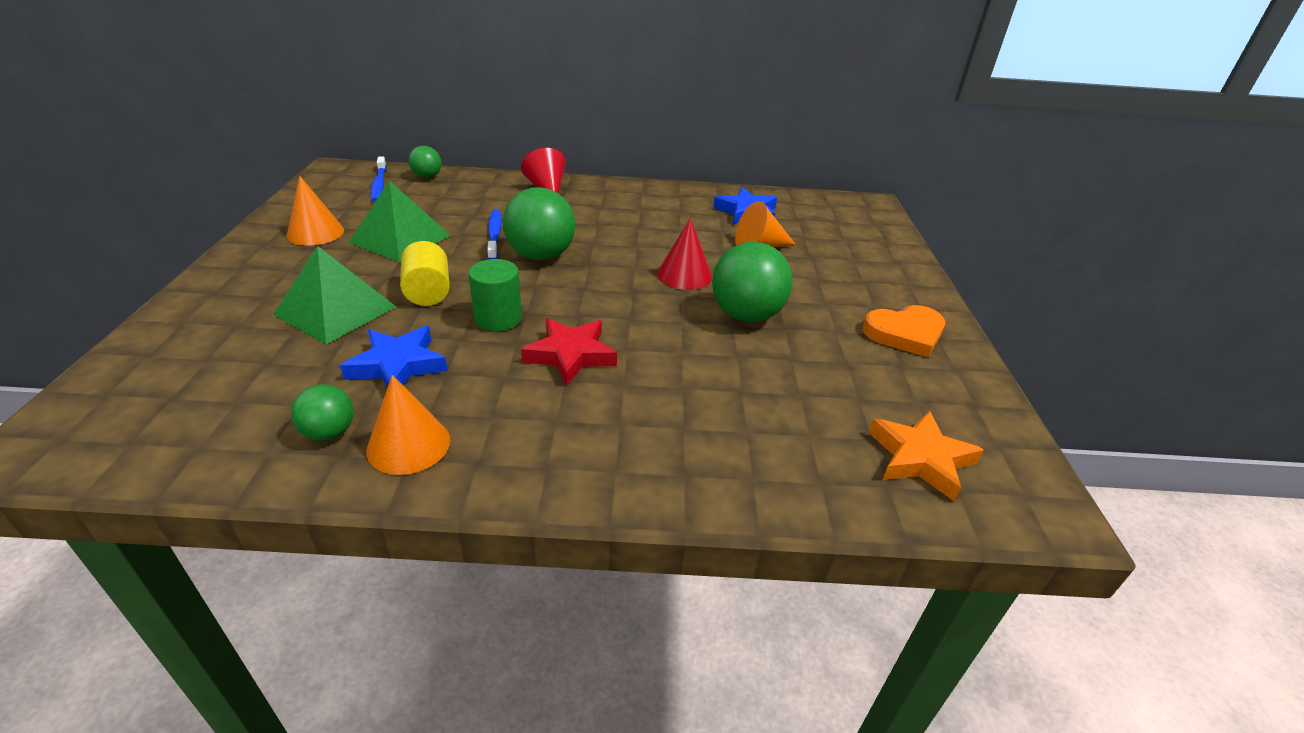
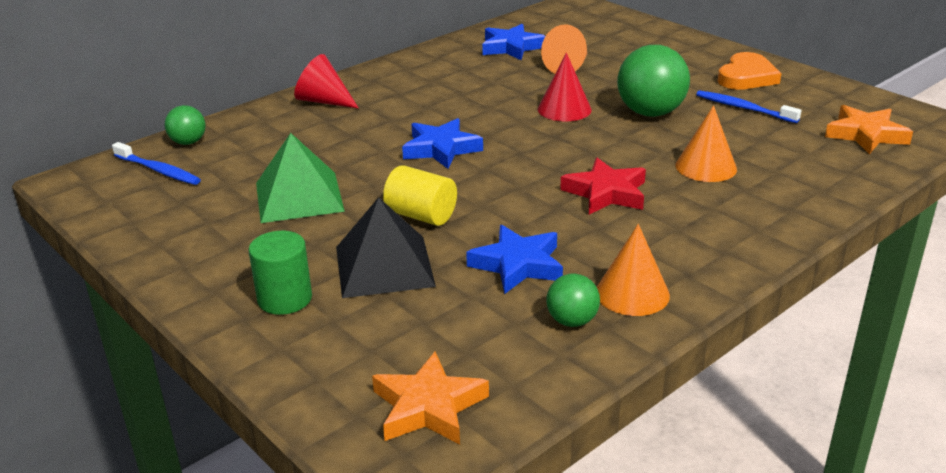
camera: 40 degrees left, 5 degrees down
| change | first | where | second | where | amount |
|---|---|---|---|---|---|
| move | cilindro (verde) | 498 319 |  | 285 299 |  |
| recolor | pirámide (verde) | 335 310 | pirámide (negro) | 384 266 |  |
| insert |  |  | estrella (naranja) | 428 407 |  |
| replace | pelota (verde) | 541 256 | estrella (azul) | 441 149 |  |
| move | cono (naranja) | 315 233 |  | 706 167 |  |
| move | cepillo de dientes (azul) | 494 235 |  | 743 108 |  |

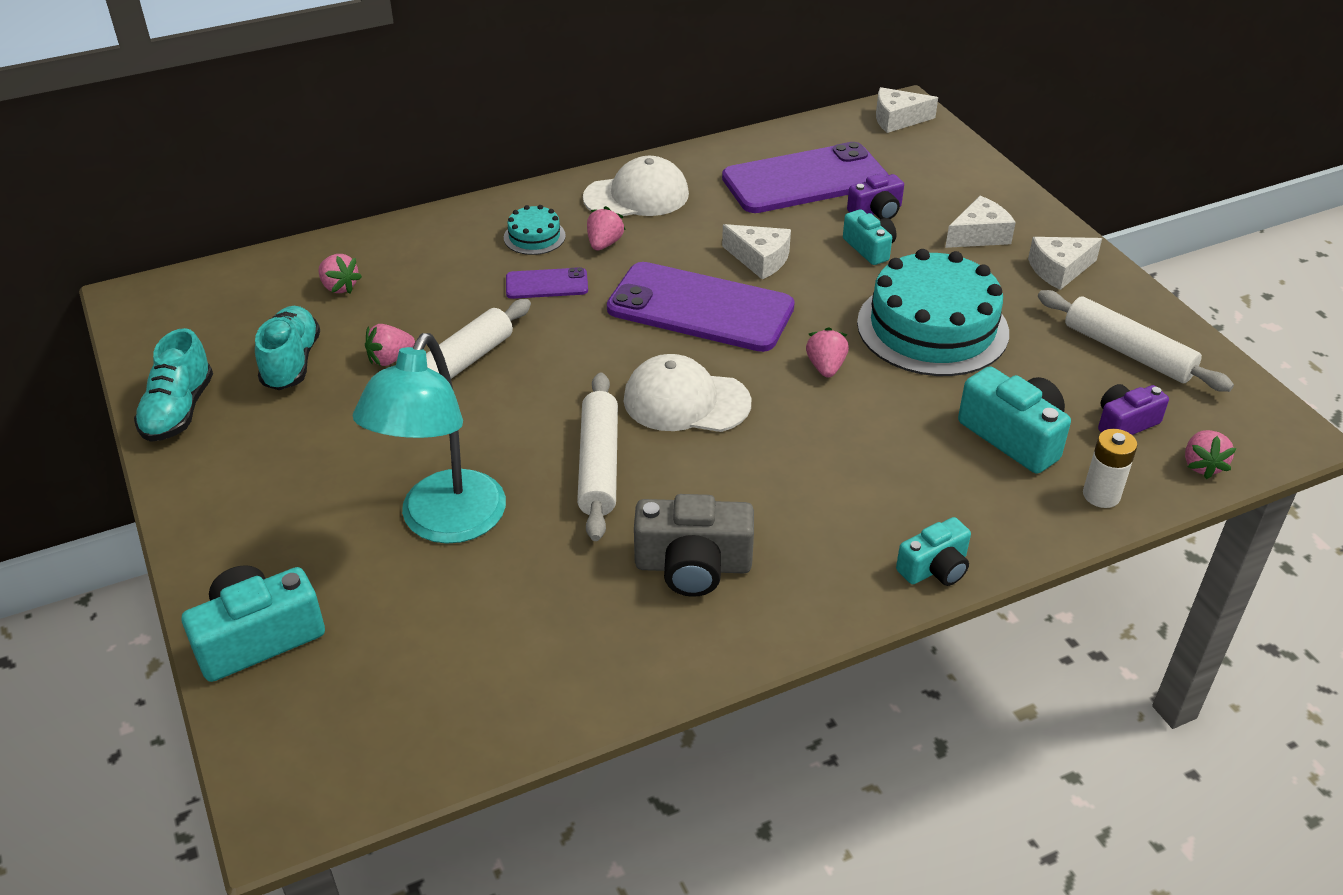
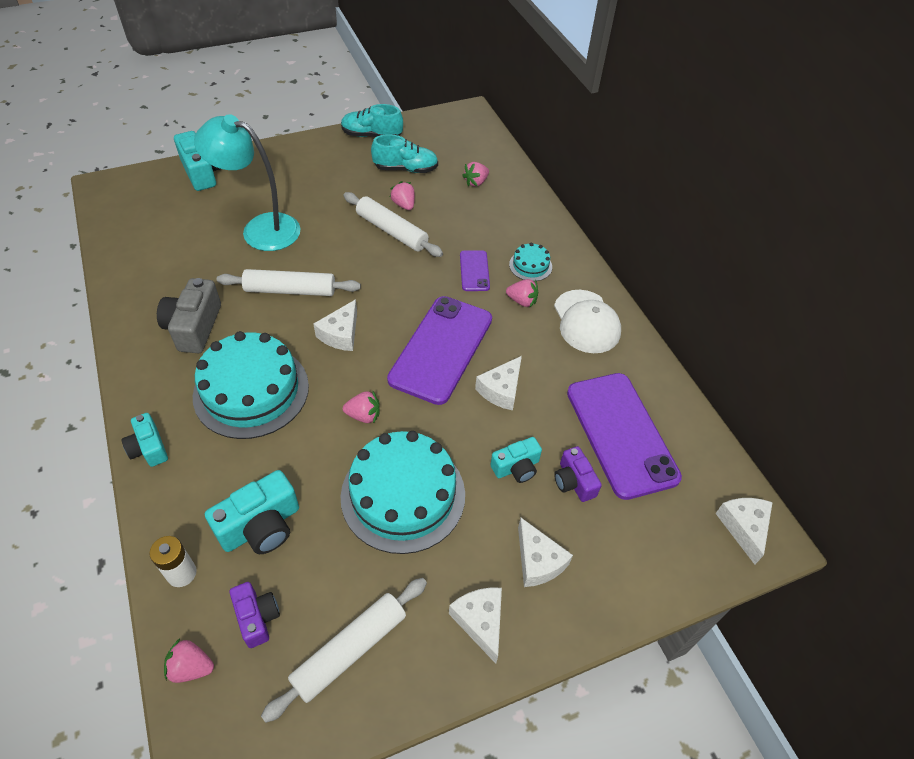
camera: 90 degrees right, 10 degrees up
| change | first | where | second | where | amount |
|---|---|---|---|---|---|
| insert |  |  | tarta (turquesa) | 251 391 |  |
| replace | gorra (blanco) | 686 401 | queso (blanco) | 341 334 |  |

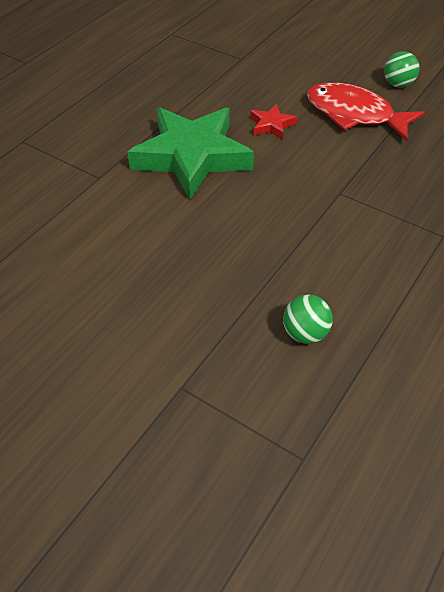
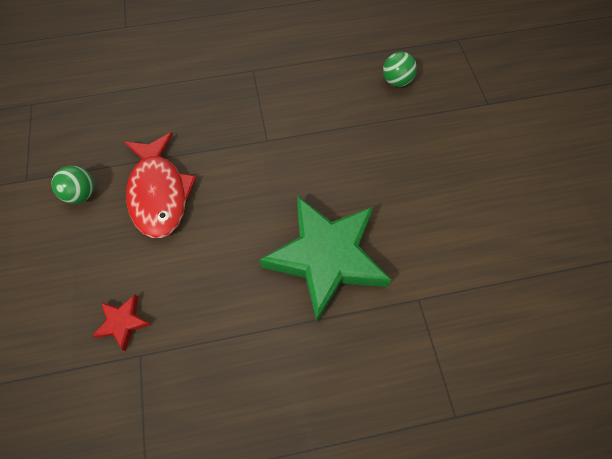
camera: 135 degrees left, 15 degrees up
| change | first | where | second | where | amount |
|---|---|---|---|---|---|
| move | estrella (rojo) | 271 125 |  | 123 322 |  |

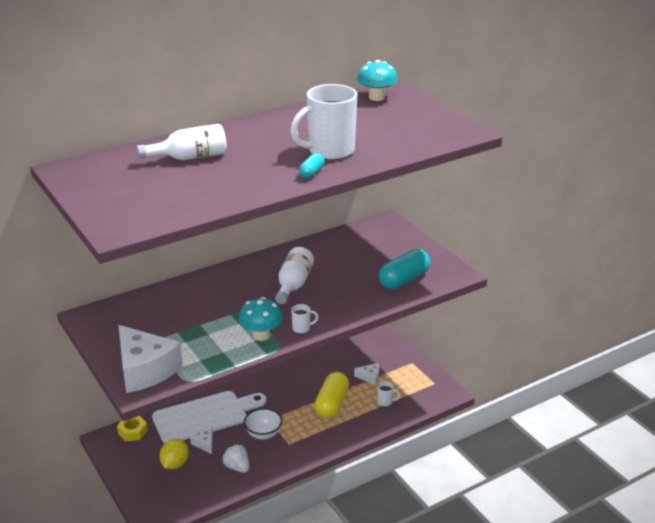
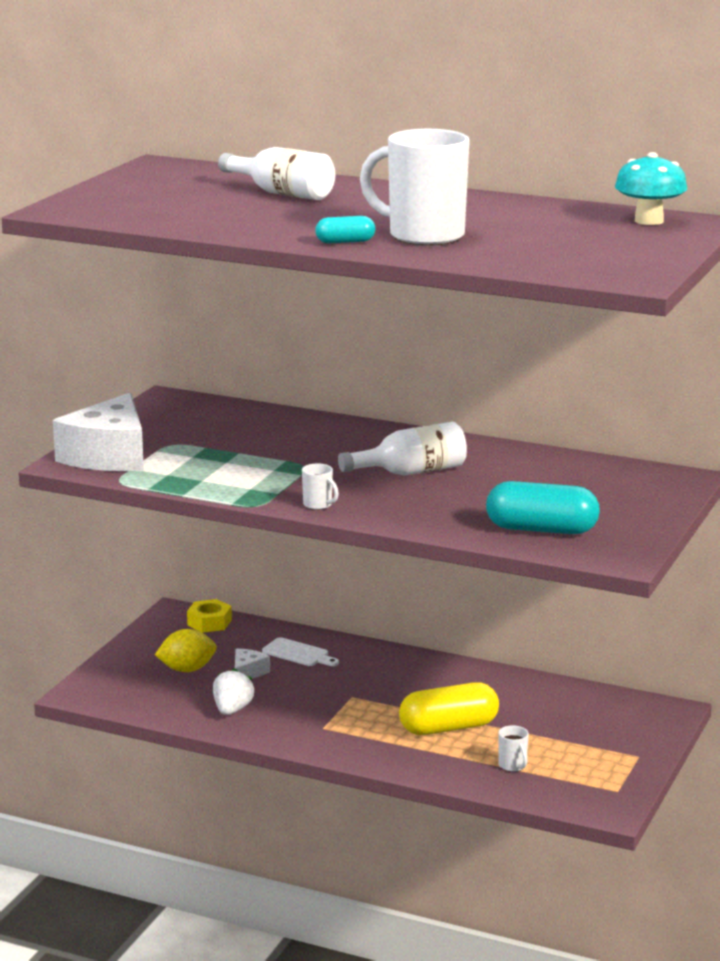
camera: 55 degrees right, 10 degrees down
| change | first | where | second | where | amount |
|---|---|---|---|---|---|
| resize | tabla de cortar (blanco) | 204 416 |  | 298 653 | x0.44 |
| delete | seta (turquesa) | 261 335 |  |  |  |
| delete | cuenco (blanco) | 263 434 |  |  |  |
| delete | queso (blanco) | 370 377 |  |  |  |

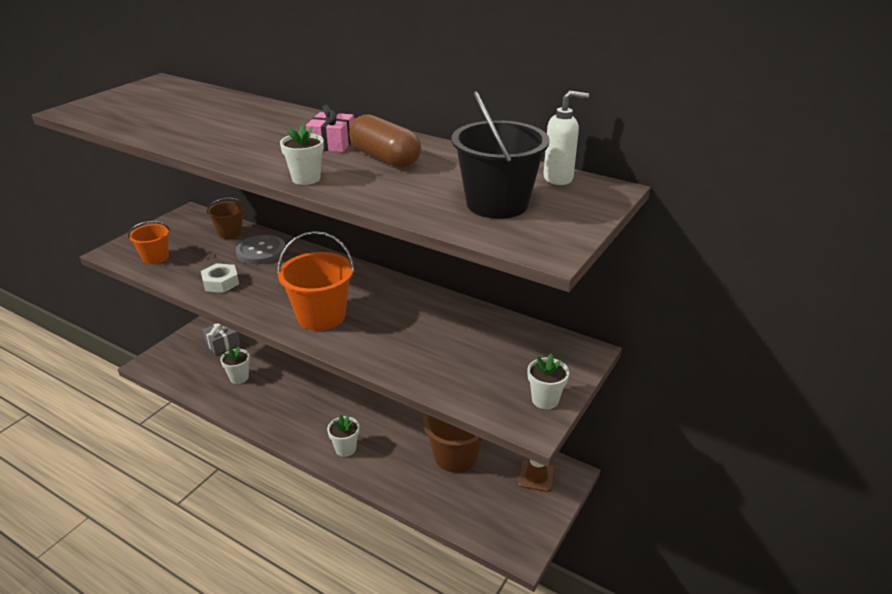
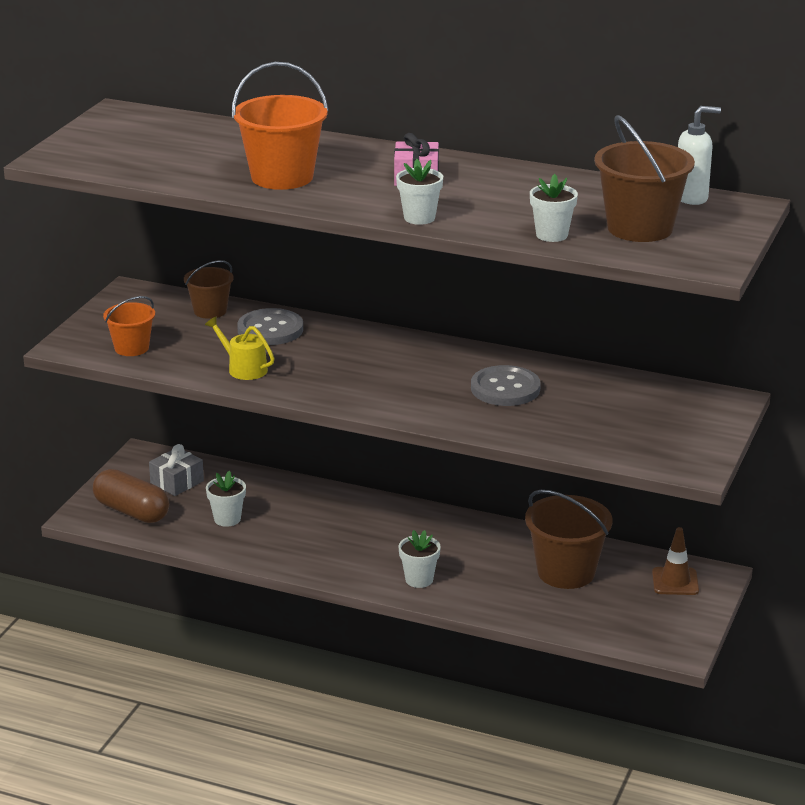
camera: 10 degrees left, 5 degrees down
| change | first | where | second | where | amount |
|---|---|---|---|---|---|
| move | cápsula (marrón) | 385 158 |  | 132 511 |  |
| replace | tuerca (blanco) | 221 282 | regadera (amarillo) | 244 368 |  |
| move | balde (naranja) | 321 316 |  | 282 177 |  |
| insert |  |  | botón (gris) | 505 388 |  |
| move | maceta (blanco) | 545 400 |  | 552 235 |  |
| recolor | balde (negro) | 497 204 | balde (marrón) | 640 228 |  |

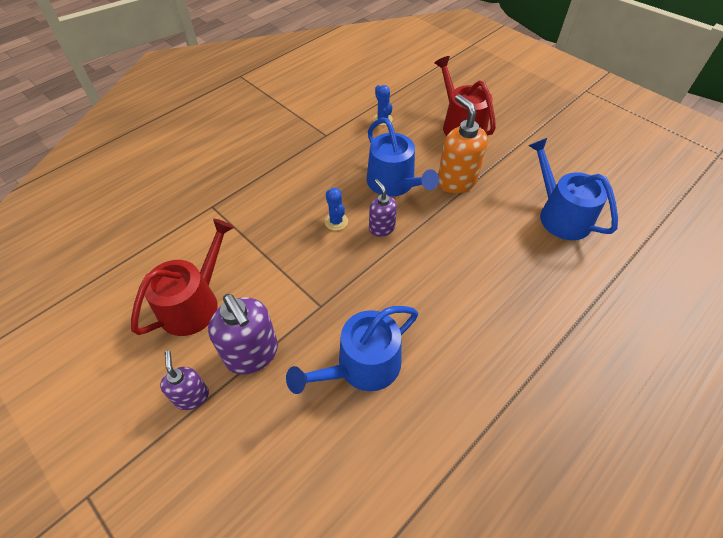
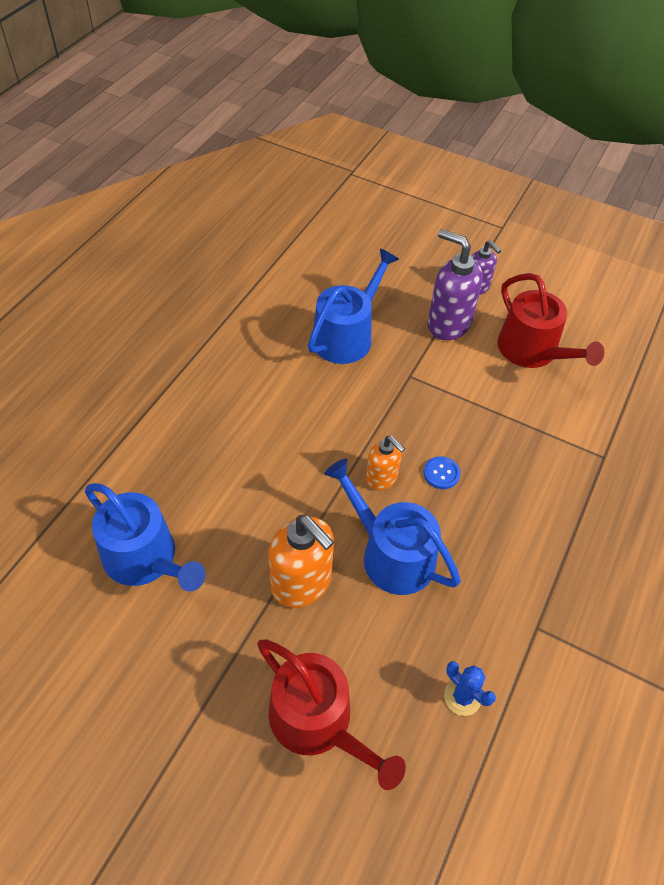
camera: 160 degrees right, 0 degrees up
| change | first | where | second | where | amount |
|---|---|---|---|---|---|
| recolor | dispensador de jabón (morado) | 381 228 | dispensador de jabón (naranja) | 381 478 |  |
| replace | cactus (azul) | 336 221 | botón (azul) | 441 473 |  |
| rotate | regadera (rojo) | 194 303 |  | 532 351 | 45 degrees counterclockwise |

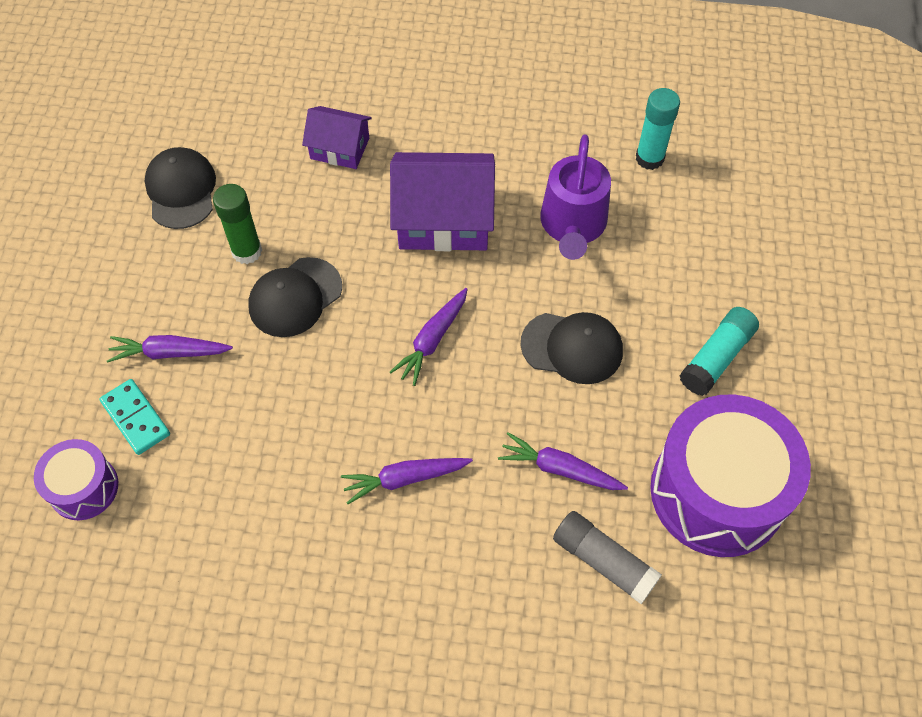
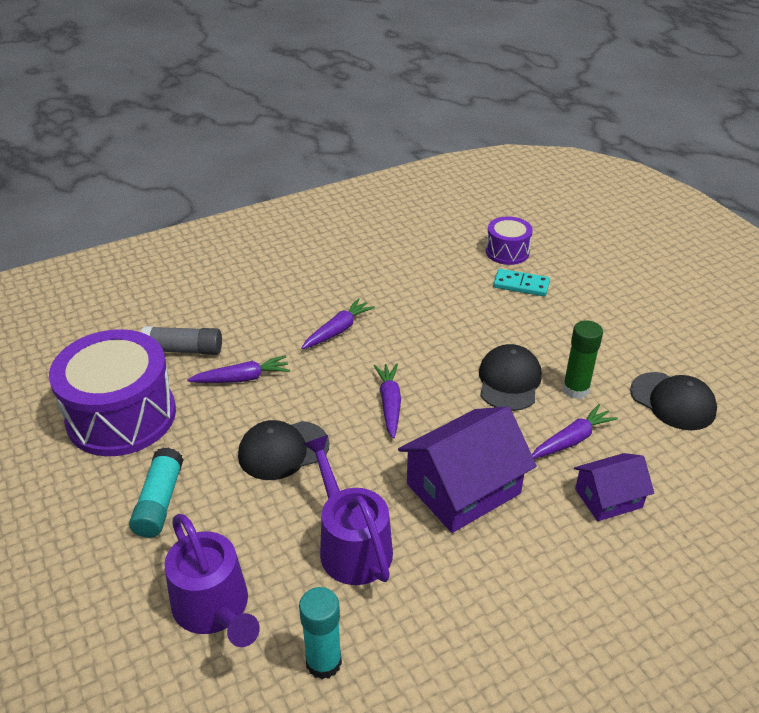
camera: 145 degrees right, 20 degrees down
| change | first | where | second | where | amount |
|---|---|---|---|---|---|
| insert |  |  | regadera (morado) | 214 608 |  |
| move | zanahoria (morado) | 169 353 |  | 572 440 |  |

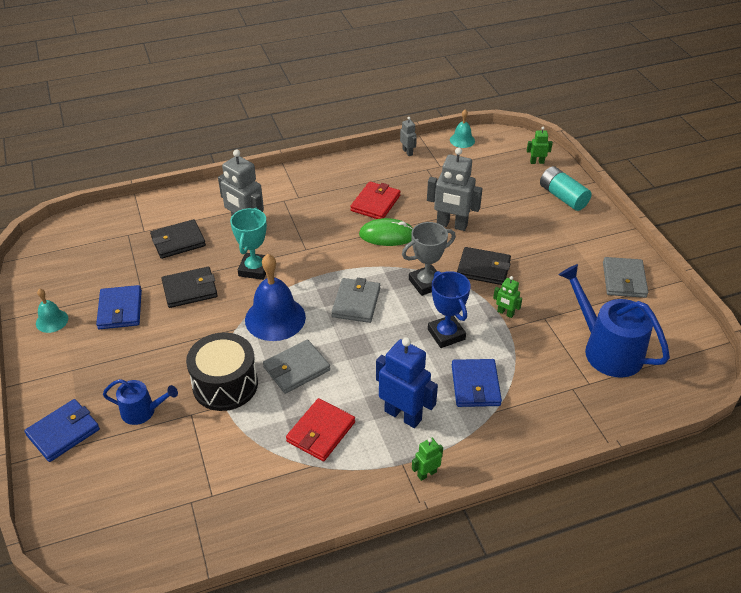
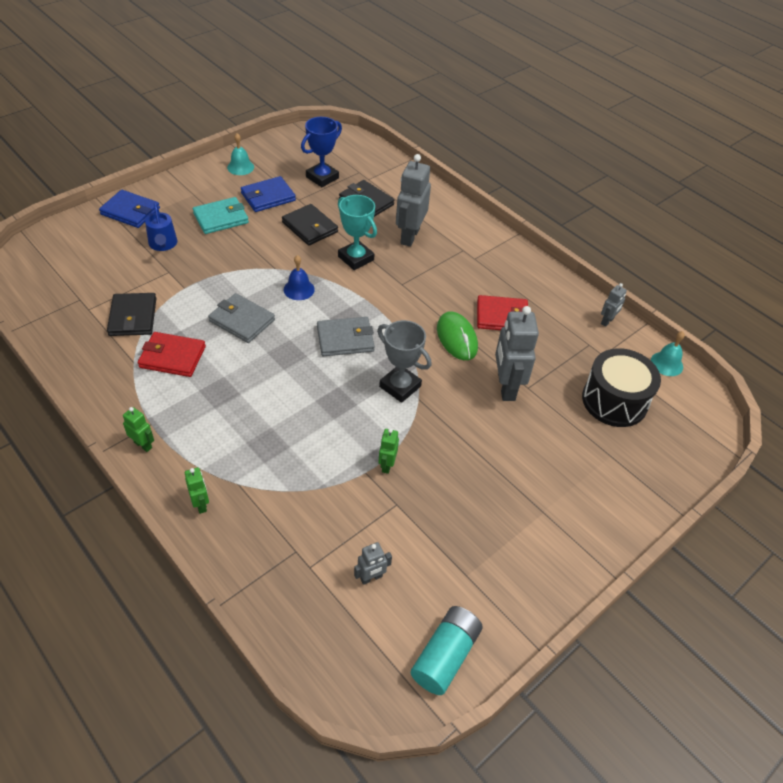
camera: 65 degrees right, 5 degrees up
| change | first | where | second | where | amount |
|---|---|---|---|---|---|
| move | cartera (negro) | 483 268 |  | 133 317 |  |
| move | robot (verde) | 537 162 |  | 201 504 |  |
| insert |  |  | cartera (turquesa) | 221 218 |  |
| resize | campana (azul) | 275 318 |  | 299 289 | x0.52 |
| move | trofeo (azul) | 446 334 |  | 322 177 |  |
| rotate | trofeo (turquesa) | 254 269 |  | 356 258 | 60 degrees clockwise |
| replace | regadera (azul) | 607 350 | robot (gris) | 371 578 |  |
| move | pila (turquesa) | 563 197 |  | 445 655 |  |
| move | tambor (negro) | 225 384 |  | 614 401 |  |
| delete | robot (azul) | 403 415 |  |  |  |
| delete | cartera (azul) | 475 385 |  |  |  |
| delete | cartera (gris) | 624 280 |  |  |  |

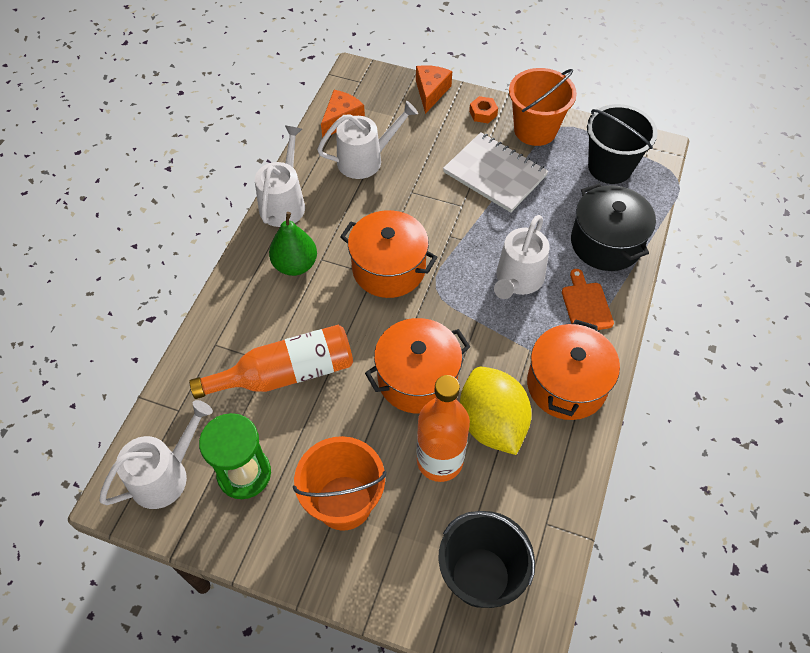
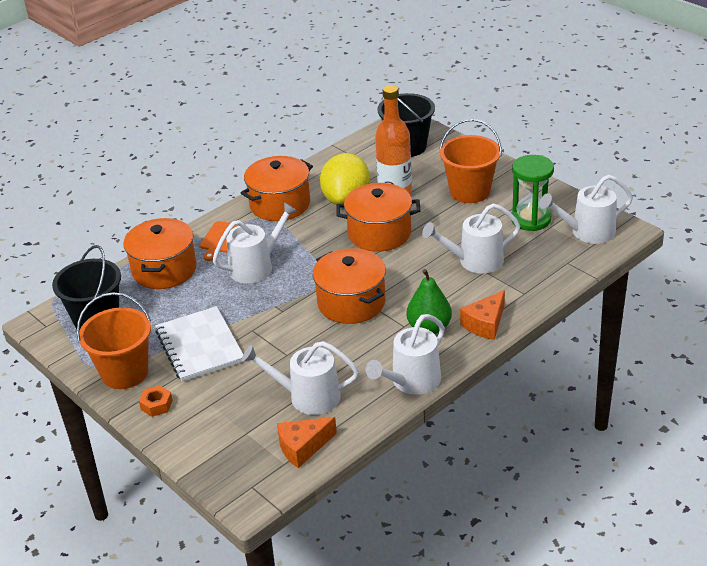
camera: 150 degrees left, 20 degrees down
| change | first | where | second | where | amount |
|---|---|---|---|---|---|
| recolor | olla (negro) | 606 243 | olla (naranja) | 164 270 |  |
| replace | botella (naranja) | 286 373 | regadera (blanco) | 475 261 |  |
| move | queso (naranja) | 431 92 |  | 485 324 |  |

